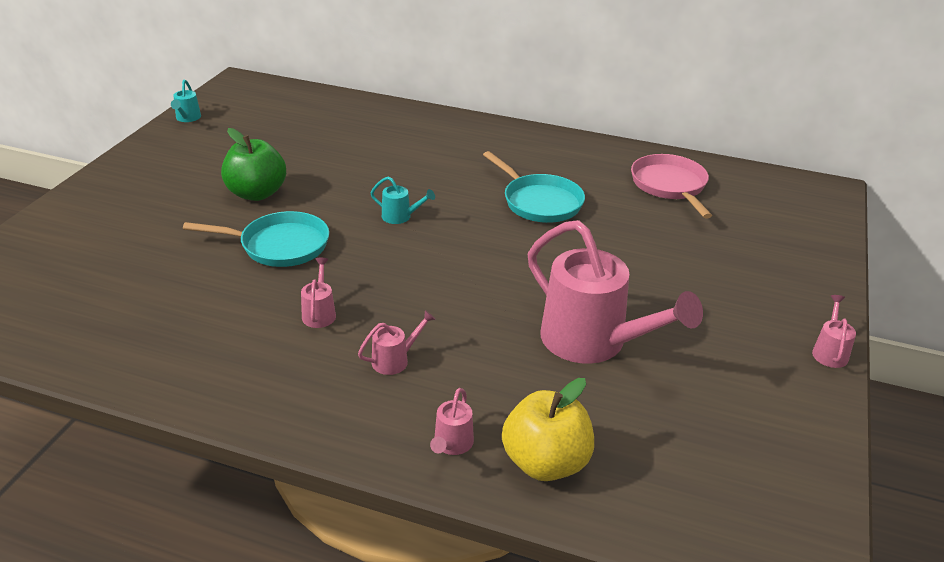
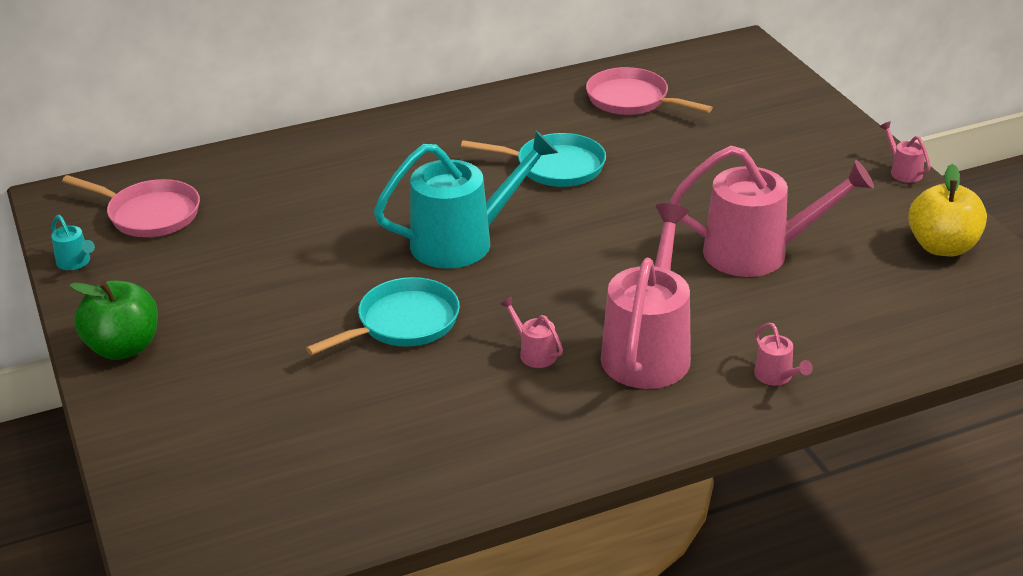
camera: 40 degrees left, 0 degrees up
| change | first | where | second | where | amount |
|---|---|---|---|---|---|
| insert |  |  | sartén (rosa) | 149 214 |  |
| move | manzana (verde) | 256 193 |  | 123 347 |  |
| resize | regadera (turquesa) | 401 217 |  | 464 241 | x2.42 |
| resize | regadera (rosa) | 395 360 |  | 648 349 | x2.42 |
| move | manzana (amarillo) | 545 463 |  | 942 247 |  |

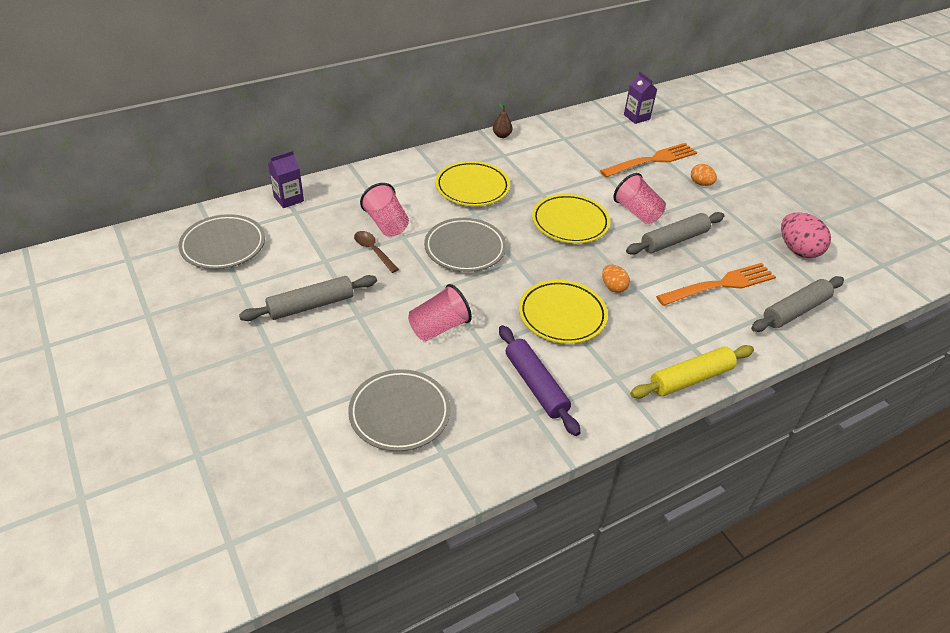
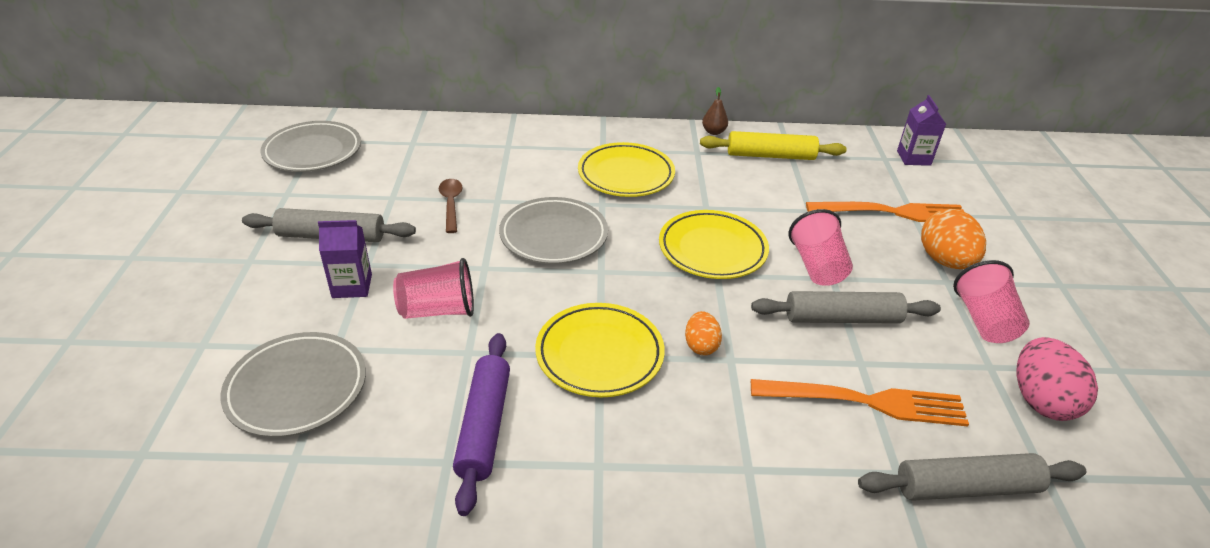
camera: 30 degrees right, 5 degrees down
| change | first | where | second | where | amount |
|---|---|---|---|---|---|
| move | cartón de leche (morado) | 288 199 |  | 352 286 |  |
| move | rodillo (amarillo) | 691 378 |  | 770 156 |  |
| resize | huevo (naranja) | 701 183 |  | 945 261 | x1.74 |
| move | vaso (rosa) | 386 224 |  | 984 321 |  |

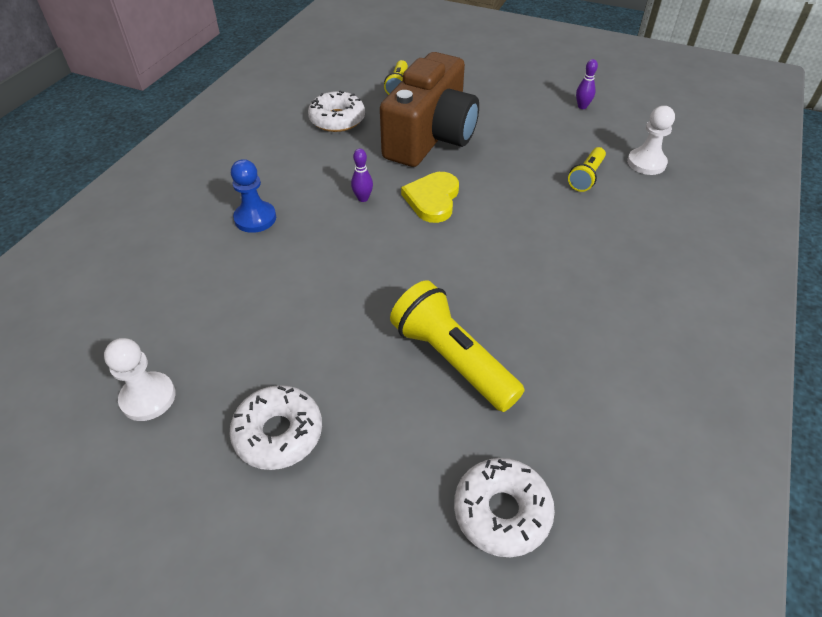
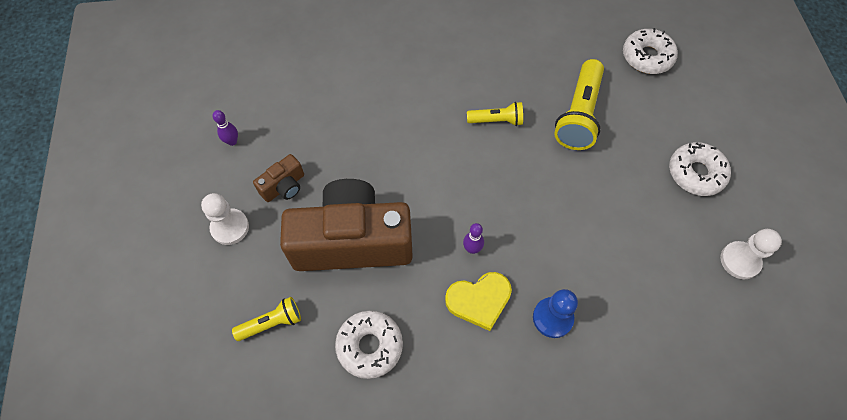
camera: 120 degrees left, 15 degrees up
| change | first | where | second | where | amount |
|---|---|---|---|---|---|
| move | peón (blanco) | 646 163 |  | 230 227 |  |
| insert |  |  | cámara (marrón) | 284 186 |  |
| move | corazón (amarillo) | 432 199 |  | 479 300 |  |
| move | lámpara de mano (amarillo) | 586 177 |  | 496 120 |  |

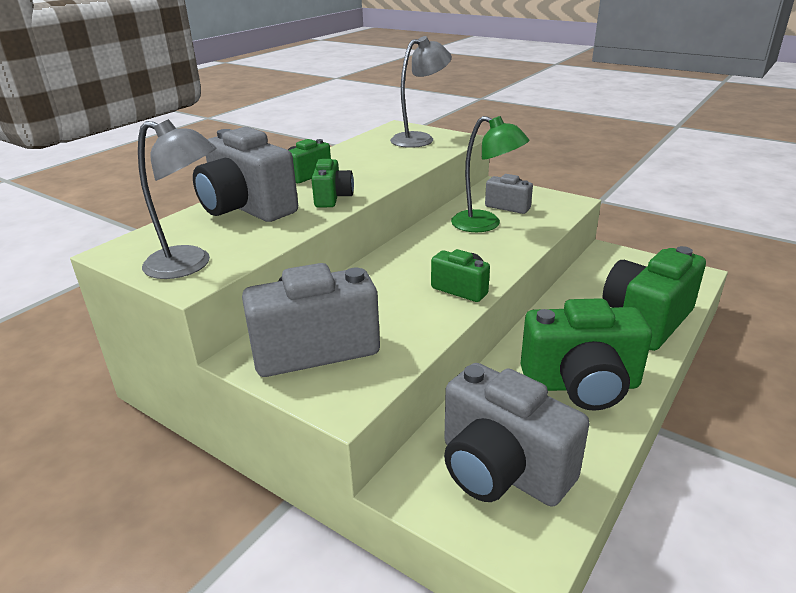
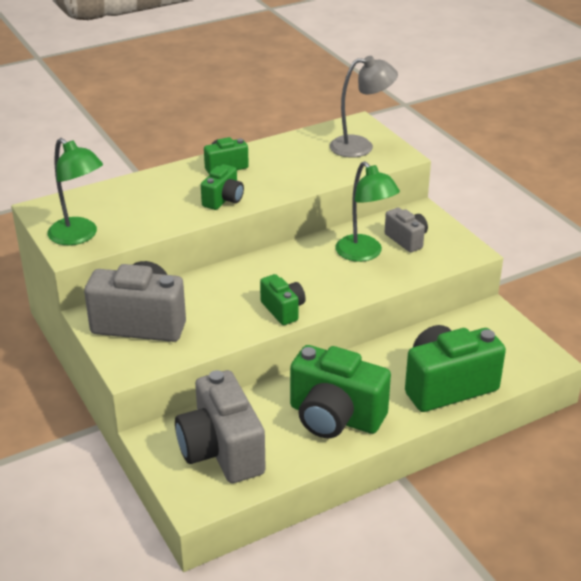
camera: 25 degrees right, 5 degrees up
| change | first | where | second | where | amount |
|---|---|---|---|---|---|
| recolor | lámpara (gris) | 189 265 | lámpara (verde) | 79 236 |  |
| delete | cámara (gris) | 247 208 |  |  |  |

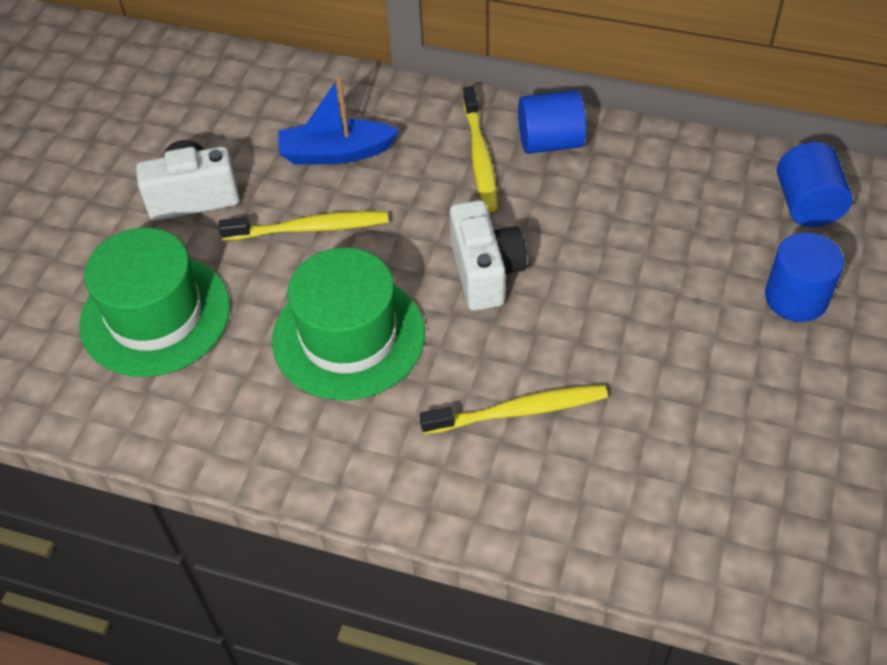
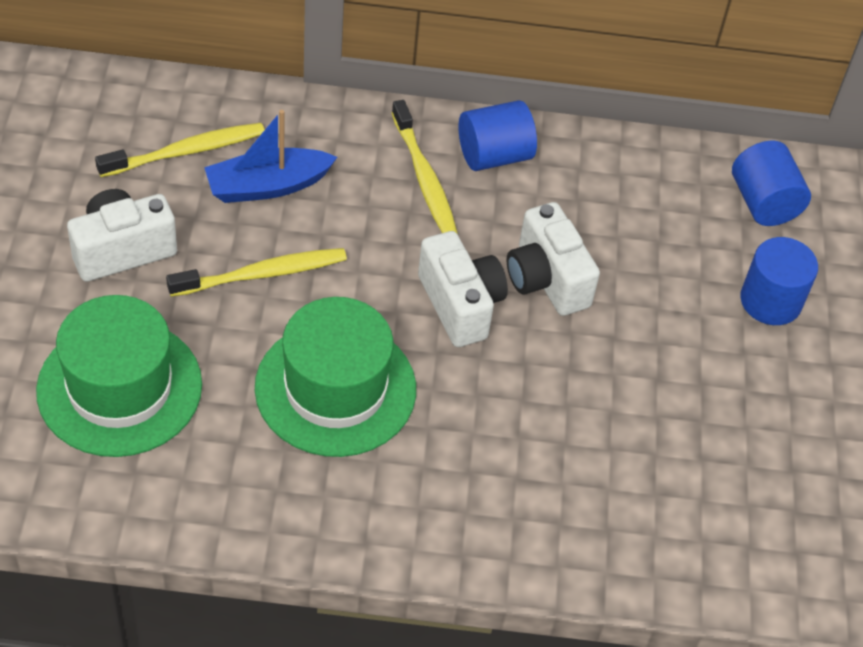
camera: 20 degrees left, 0 degrees up
| change | first | where | second | where | amount |
|---|---|---|---|---|---|
| move | cepillo de dientes (amarillo) | 519 411 |  | 186 151 |  |
| insert |  |  | cámara (blanco) | 546 280 |  |

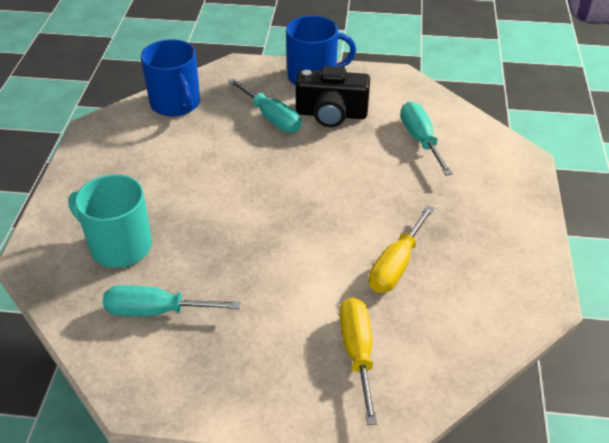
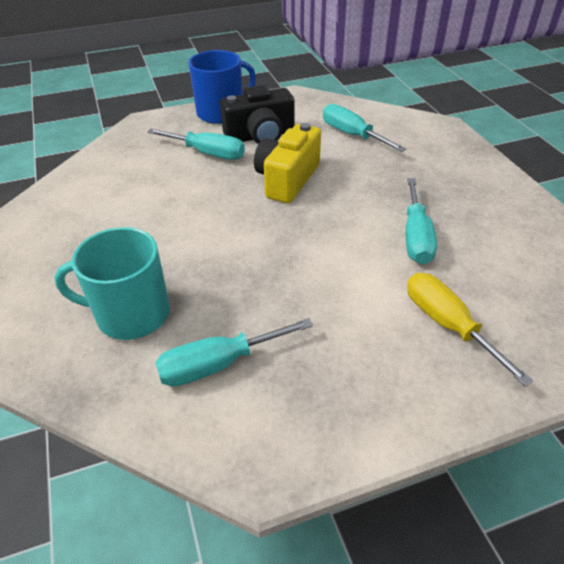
camera: 25 degrees left, 0 degrees up
| change | first | where | second | where | amount |
|---|---|---|---|---|---|
| insert |  |  | cámara (amarillo) | 287 180 |  |
| recolor | destornillador (amarillo) | 396 265 | destornillador (turquesa) | 416 237 |  |
| delete | taza (azul) | 176 103 |  |  |  |

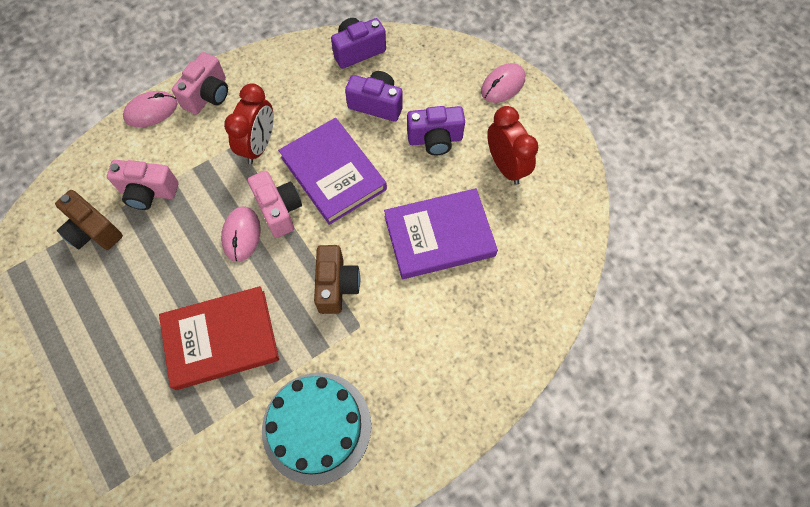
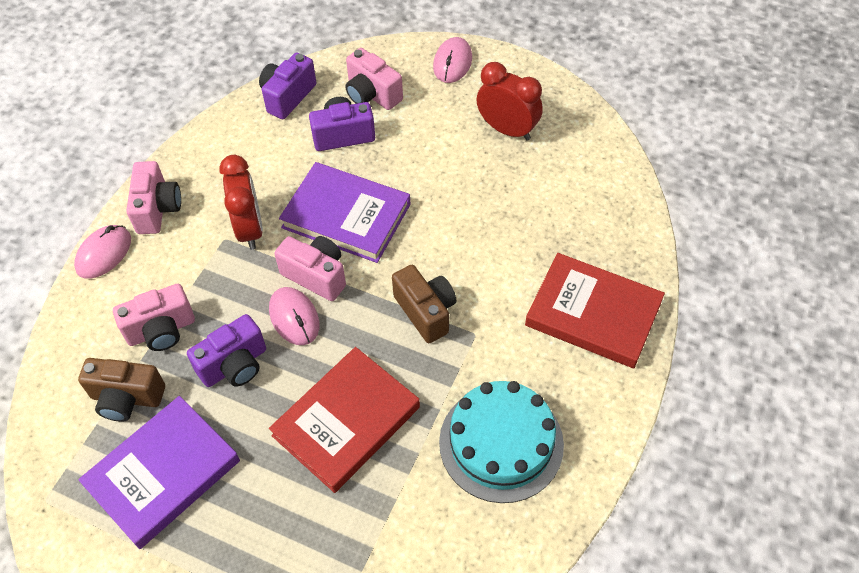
camera: 30 degrees left, 10 degrees down
| change | first | where | second | where | amount |
|---|---|---|---|---|---|
| move | libro (morado) | 439 236 |  | 163 473 |  |
| move | cámara (morado) | 435 139 |  | 235 365 |  |
| insert |  |  | cámara (rosa) | 372 94 |  |
| insert |  |  | libro (rojo) | 593 314 |  |

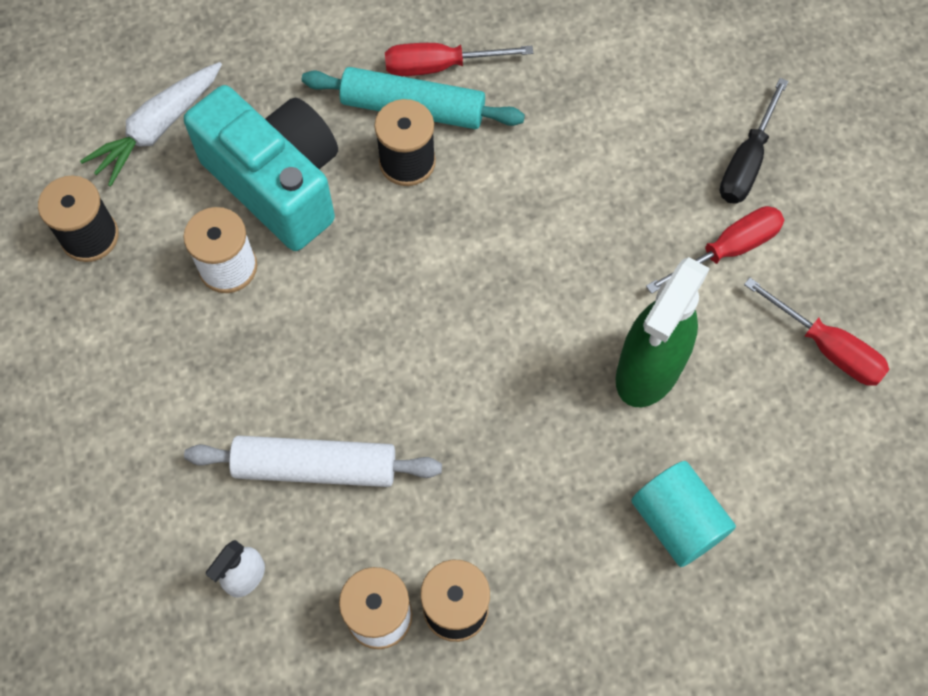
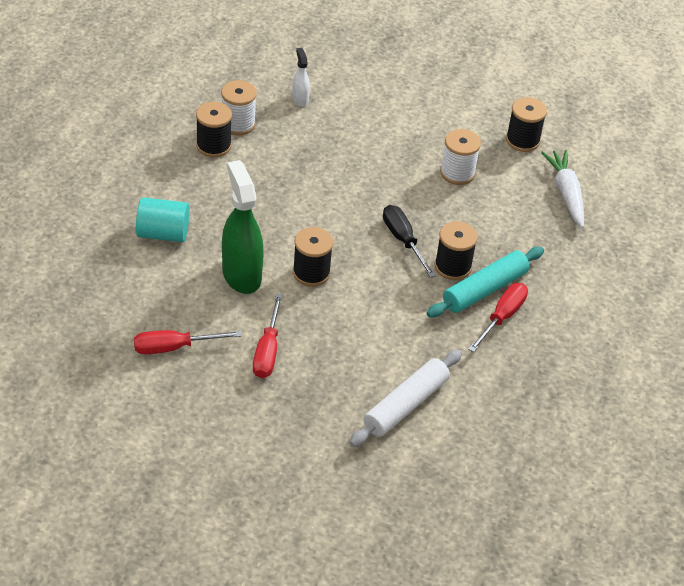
camera: 125 degrees right, 20 degrees down
| change | first | where | second | where | amount |
|---|---|---|---|---|---|
| insert |  |  | carrete (negro) | 311 273 |  |
| move | rodillo (blanco) | 315 467 |  | 405 405 |  |
| move | destornillador (negro) | 747 161 |  | 403 240 |  |
| delete | cámara (turquesa) | 277 183 |  |  |  |

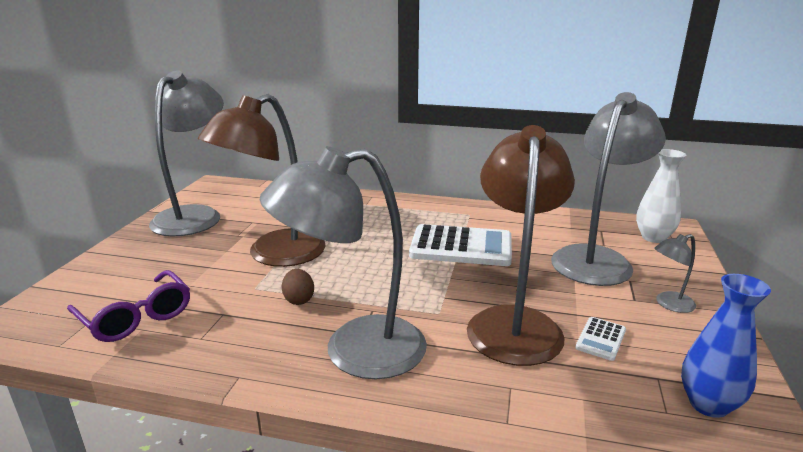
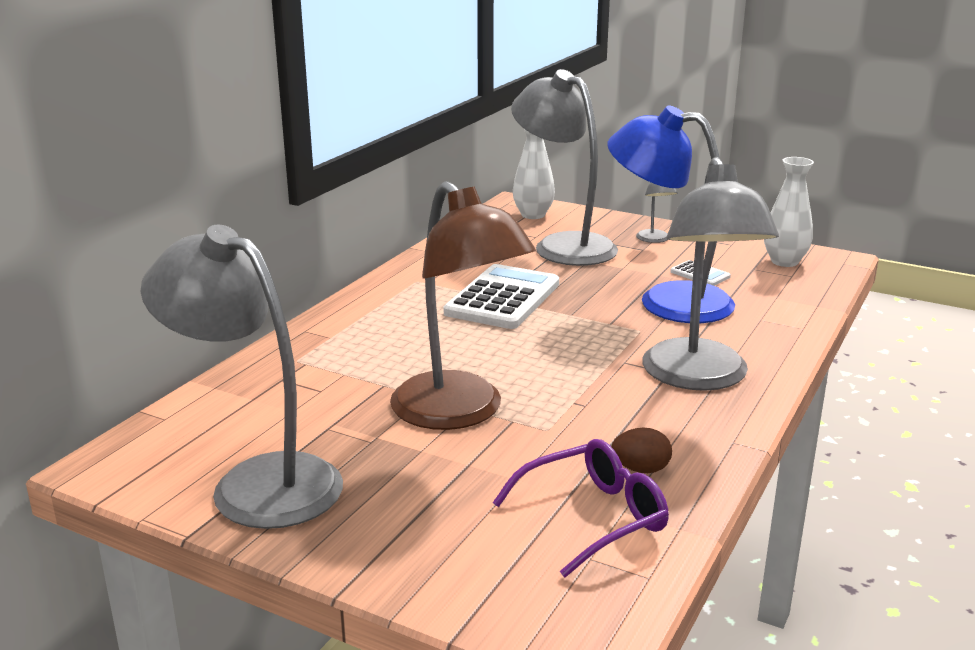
camera: 75 degrees left, 0 degrees up
| change | first | where | second | where | amount |
|---|---|---|---|---|---|
| recolor | lámpara (marrón) | 514 322 | lámpara (azul) | 667 301 |  |
| move | huevo (marrón) | 299 299 |  | 640 469 |  |
| recolor | florero (azul) | 708 404 | florero (blanco) | 784 262 |  |

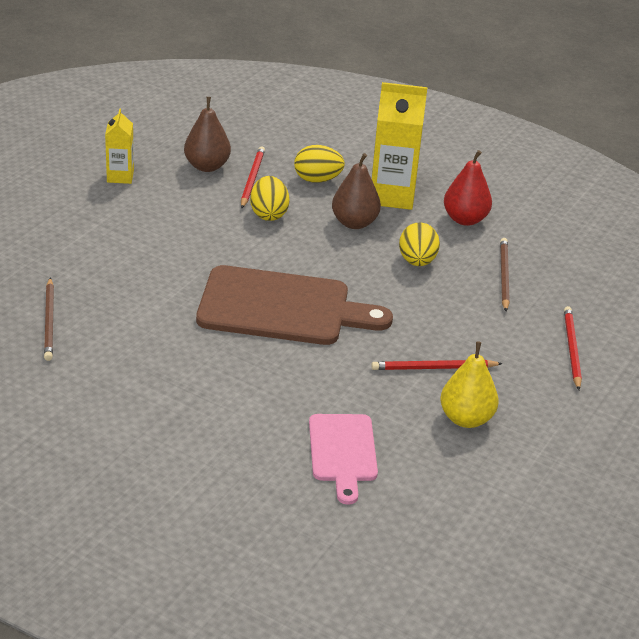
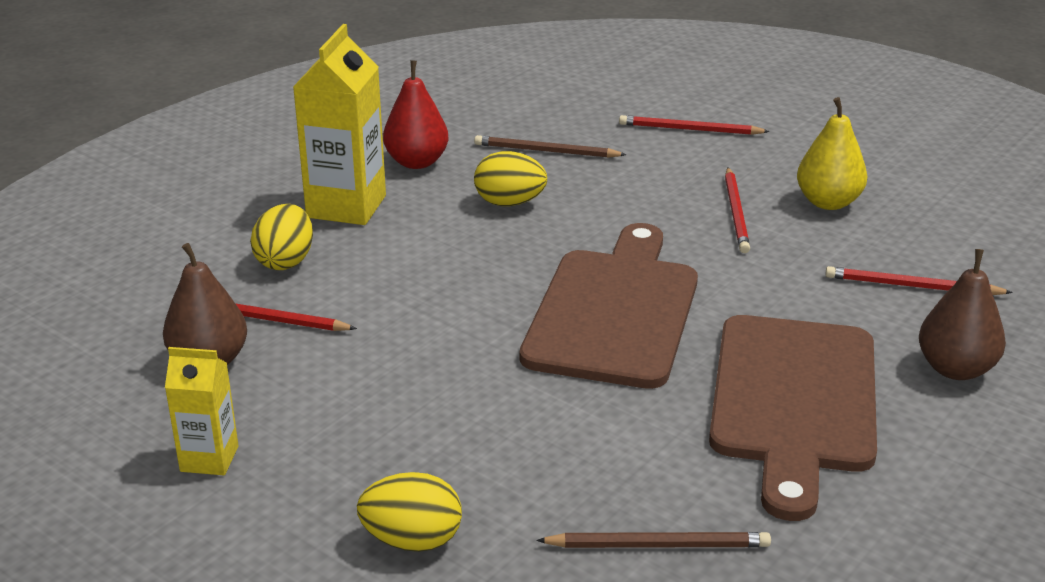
camera: 80 degrees left, 5 degrees down
| change | first | where | second | where | amount |
|---|---|---|---|---|---|
| move | huevo (amarillo) | 268 214 |  | 412 540 |  |
| insert |  |  | tabla de cortar (marrón) | 794 401 |  |
| replace | tabla de cortar (rosa) | 343 452 | lápiz (rojo) | 912 286 |  |
| move | pera (marrón) | 354 223 |  | 955 369 |  |

